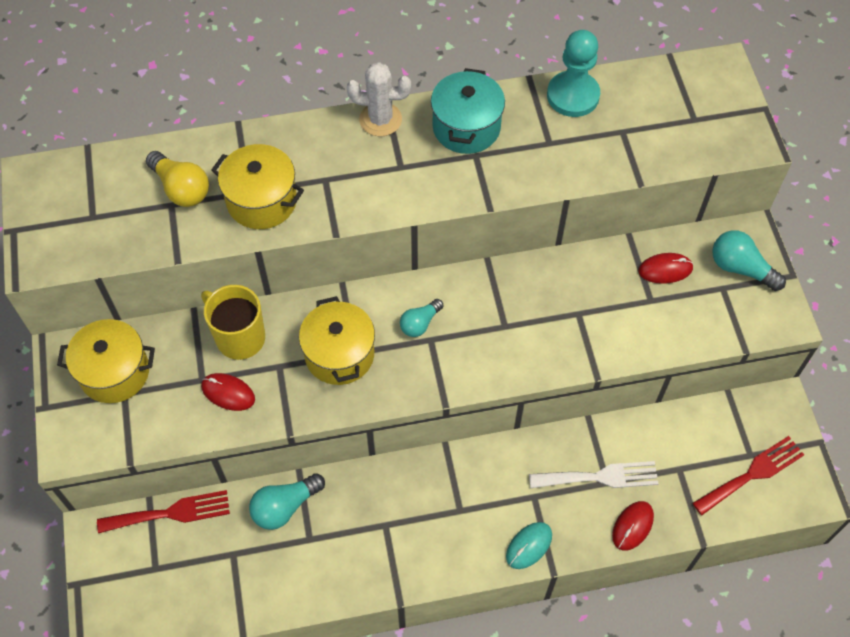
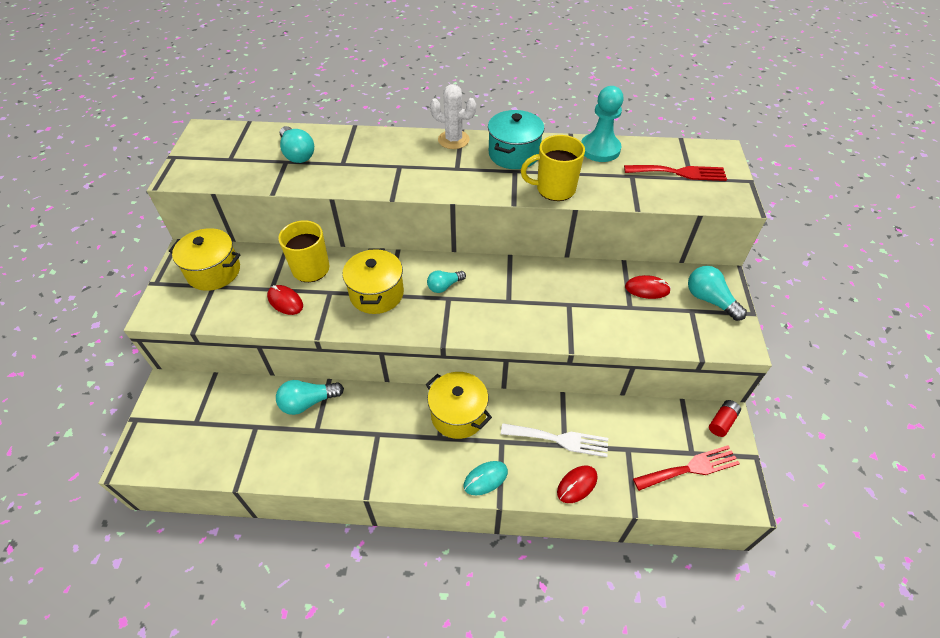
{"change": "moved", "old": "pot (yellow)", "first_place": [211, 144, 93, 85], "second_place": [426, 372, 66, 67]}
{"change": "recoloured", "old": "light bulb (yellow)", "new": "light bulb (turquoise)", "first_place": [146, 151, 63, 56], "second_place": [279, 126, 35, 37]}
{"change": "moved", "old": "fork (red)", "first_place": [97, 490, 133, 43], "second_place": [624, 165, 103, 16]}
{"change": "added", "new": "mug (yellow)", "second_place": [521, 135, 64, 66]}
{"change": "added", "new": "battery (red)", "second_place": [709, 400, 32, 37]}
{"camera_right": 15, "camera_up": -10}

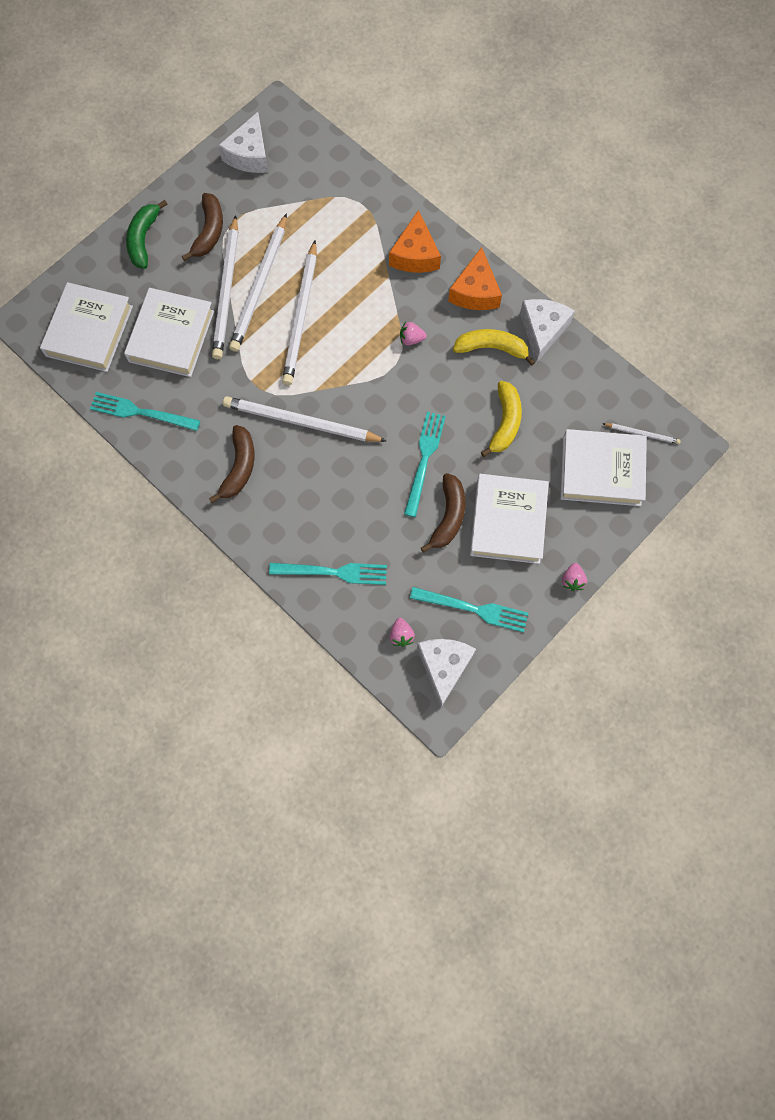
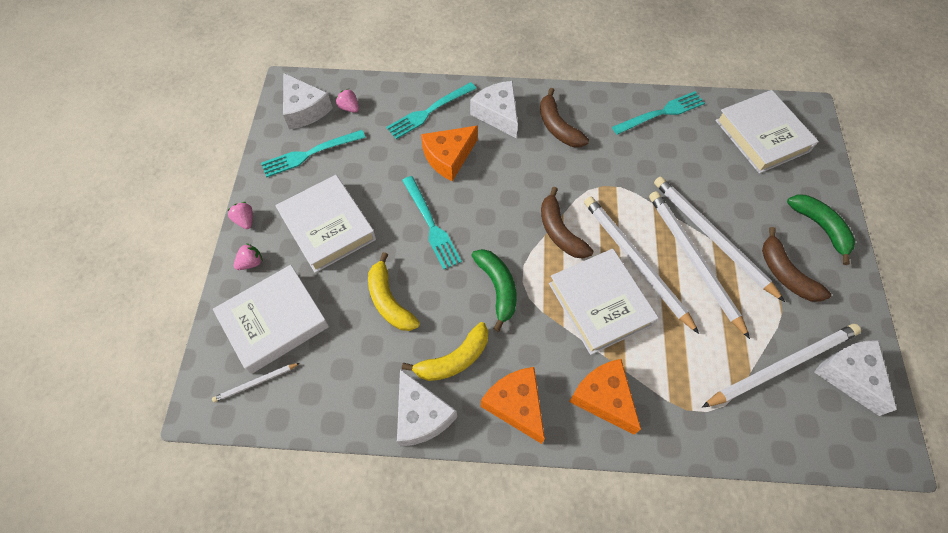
{"change": "moved", "old": "book (white)", "first_place": [124, 288, 90, 89], "second_place": [549, 249, 110, 106]}
{"change": "moved", "old": "strawberry (pink)", "first_place": [400, 322, 27, 23], "second_place": [234, 243, 29, 27]}
{"change": "moved", "old": "pencil (white)", "first_place": [223, 396, 164, 46], "second_place": [702, 324, 159, 83]}
{"change": "moved", "old": "banana (brown)", "first_place": [421, 473, 44, 80], "second_place": [541, 187, 52, 71]}
{"change": "added", "new": "cheese (white)", "second_place": [470, 81, 48, 57]}
{"change": "added", "new": "cheese (orange)", "second_place": [421, 125, 57, 56]}
{"change": "added", "new": "banana (green)", "second_place": [471, 249, 46, 83]}
{"camera_right": 140, "camera_up": -10}

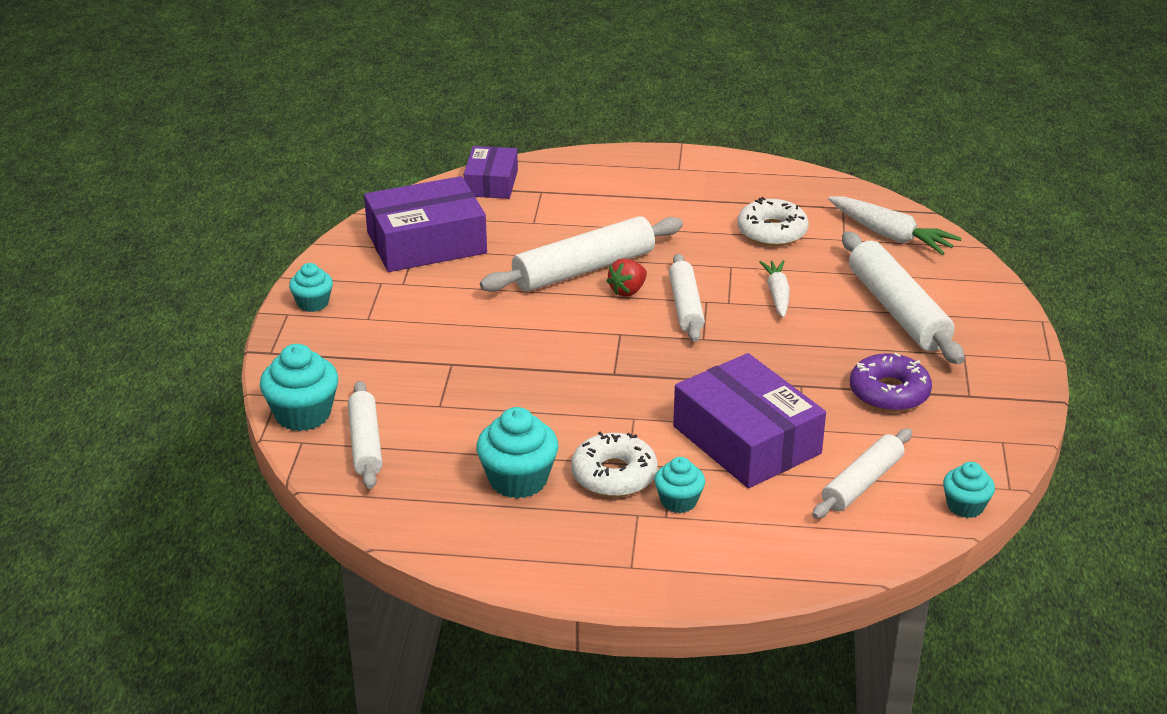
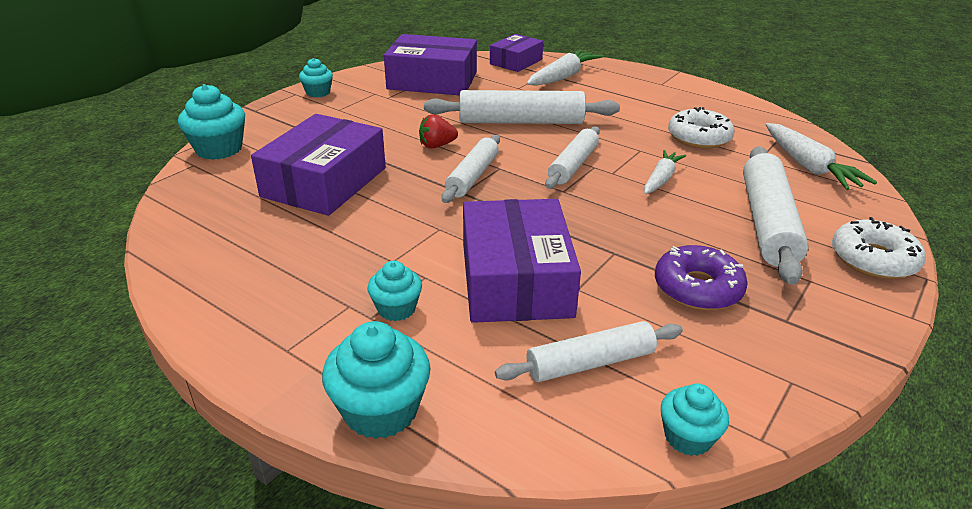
{"change": "moved", "old": "strawberry (red)", "first_place": [606, 258, 41, 39], "second_place": [419, 114, 39, 35]}
{"change": "moved", "old": "rolling pin (white)", "first_place": [348, 381, 34, 108], "second_place": [442, 135, 58, 68]}
{"change": "moved", "old": "cupcake (turquoise)", "first_place": [476, 407, 82, 92], "second_place": [322, 321, 108, 118]}
{"change": "moved", "old": "donut (white)", "first_place": [571, 431, 87, 66], "second_place": [832, 217, 94, 62]}
{"change": "added", "new": "carrot (white)", "second_place": [527, 50, 76, 36]}
{"change": "added", "new": "box (purple)", "second_place": [251, 114, 135, 102]}
{"camera_right": 30, "camera_up": 0}

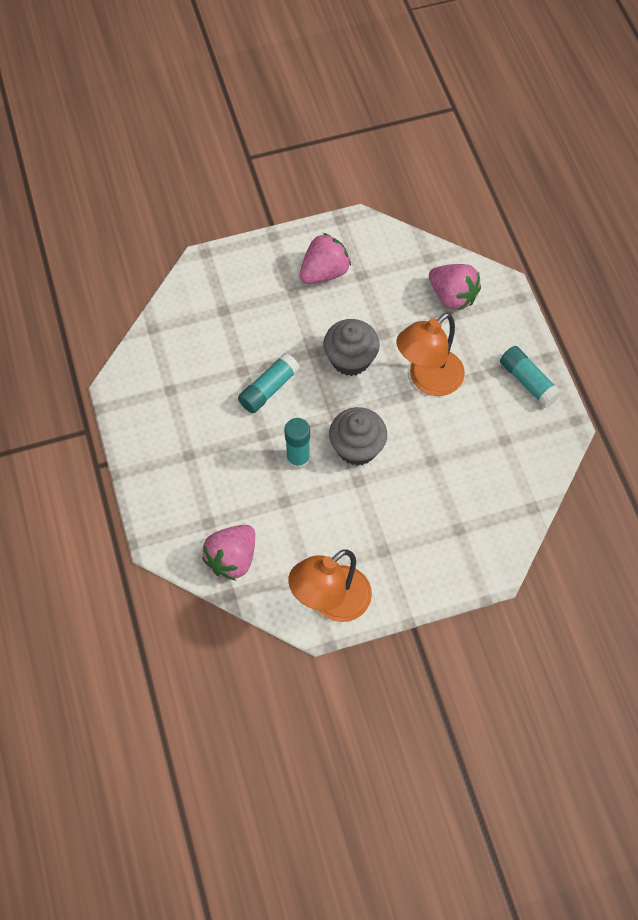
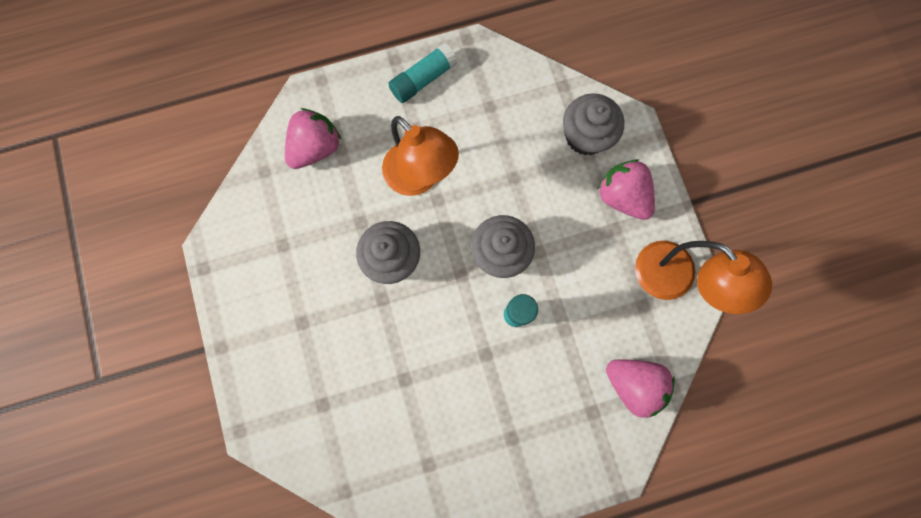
{"change": "moved", "old": "strawberry (pink)", "first_place": [300, 233, 51, 51], "second_place": [597, 159, 58, 61]}
{"change": "removed", "old": "glue stick (turquoise)", "first_place": [238, 353, 62, 60]}
{"change": "added", "new": "cupcake (grey)", "second_place": [563, 93, 61, 62]}
{"camera_right": -90, "camera_up": 15}

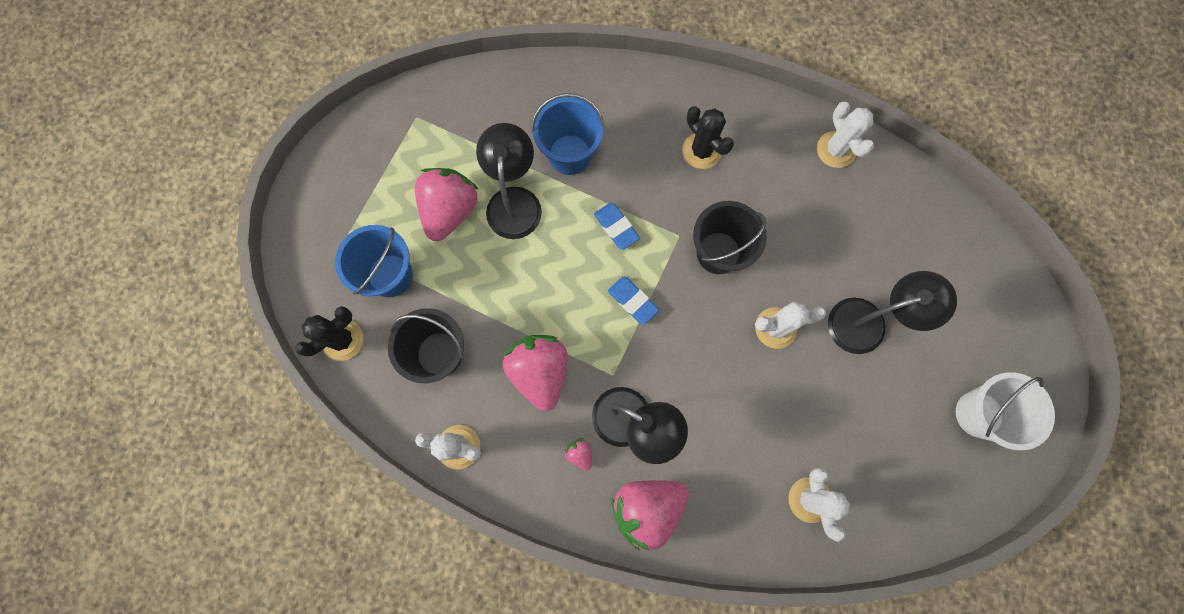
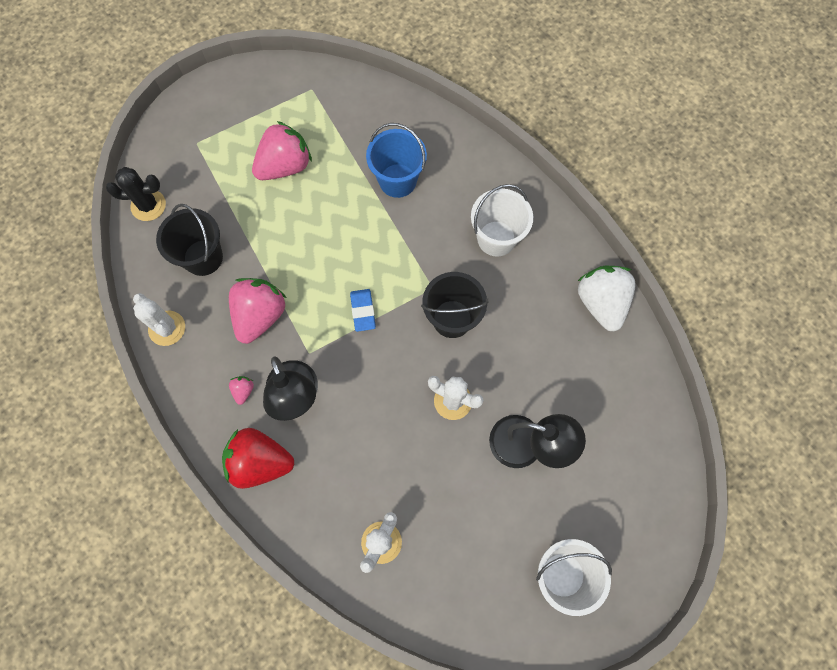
{"change": "replaced", "old": "cactus (white)", "new": "strawberry (white)", "first_place": [817, 102, 57, 66], "second_place": [578, 265, 58, 67]}
{"change": "replaced", "old": "cactus (black)", "new": "bucket (white)", "first_place": [682, 106, 52, 63], "second_place": [471, 184, 62, 73]}
{"change": "removed", "old": "lamp (black)", "first_place": [476, 123, 66, 116]}
{"change": "removed", "old": "eraser (blue)", "first_place": [594, 203, 46, 47]}
{"change": "removed", "old": "bucket (blue)", "first_place": [335, 225, 78, 72]}
{"change": "recoloured", "old": "strawberry (pink)", "new": "strawberry (red)", "first_place": [611, 480, 78, 71], "second_place": [222, 428, 72, 61]}
{"camera_right": 35, "camera_up": -5}

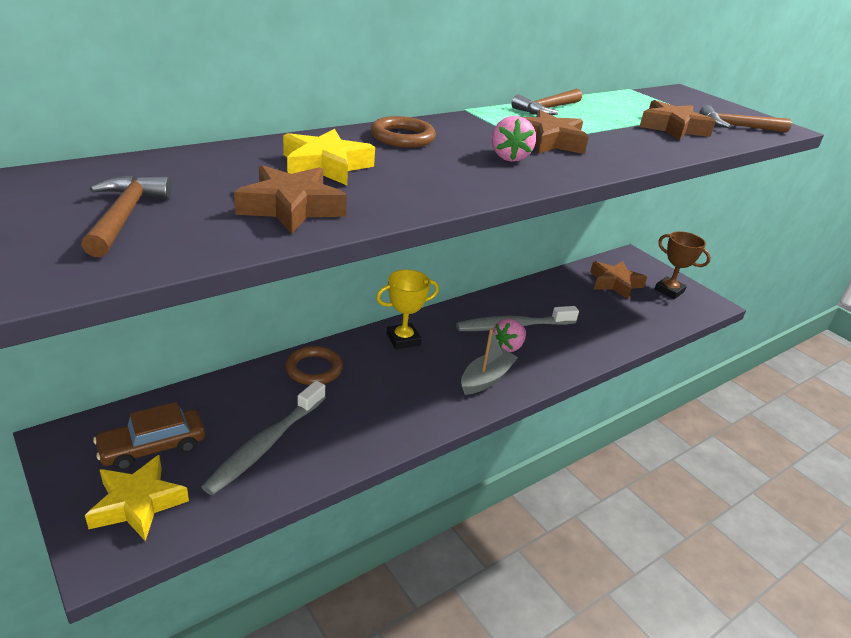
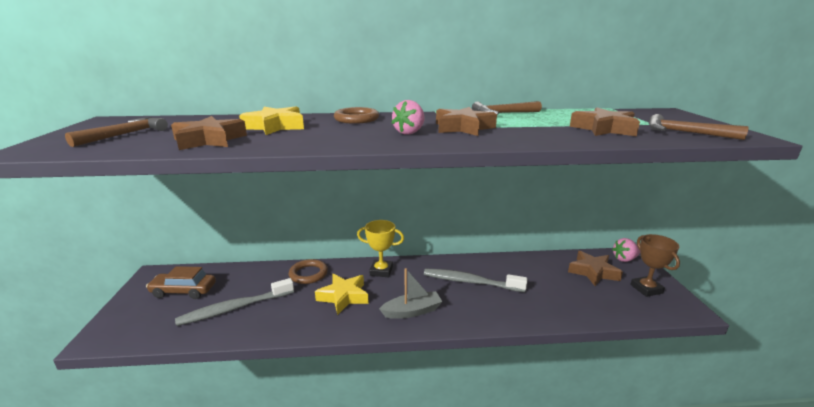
{"change": "moved", "old": "strawberry (pink)", "first_place": [493, 318, 33, 34], "second_place": [612, 238, 28, 24]}
{"change": "moved", "old": "star (yellow)", "first_place": [85, 455, 104, 86], "second_place": [315, 274, 54, 41]}
{"camera_right": 35, "camera_up": -10}

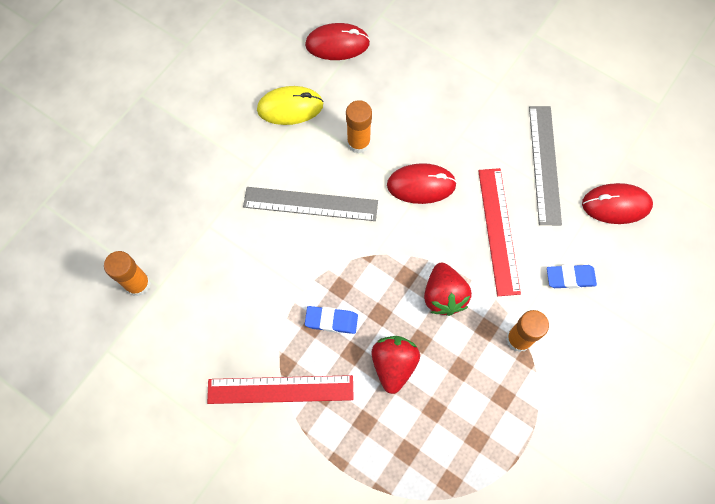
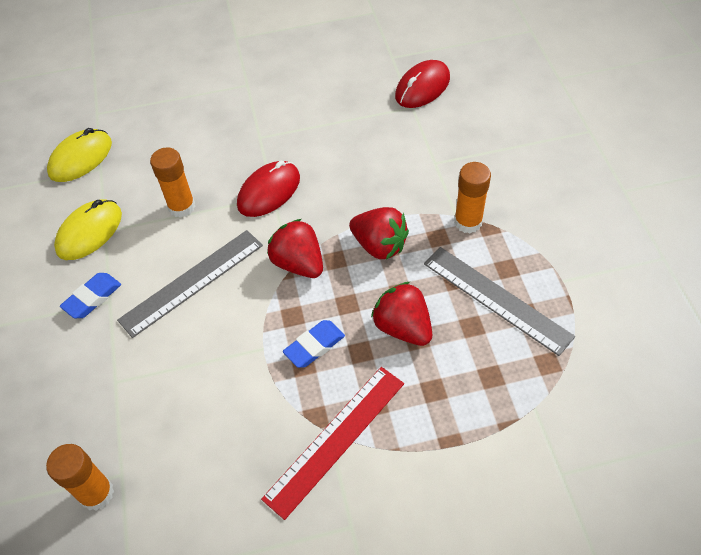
{"change": "recoloured", "old": "mouse (red)", "new": "mouse (yellow)", "first_place": [305, 23, 65, 37], "second_place": [47, 128, 65, 54]}
{"change": "moved", "old": "ruler (grey)", "first_place": [529, 106, 33, 119], "second_place": [424, 247, 151, 109]}
{"change": "removed", "old": "ruler (red)", "first_place": [478, 168, 43, 128]}
{"change": "moved", "old": "eraser (blue)", "first_place": [547, 265, 50, 23], "second_place": [60, 273, 61, 45]}
{"change": "added", "new": "strawberry (red)", "second_place": [267, 219, 56, 59]}
{"camera_right": -45, "camera_up": -15}

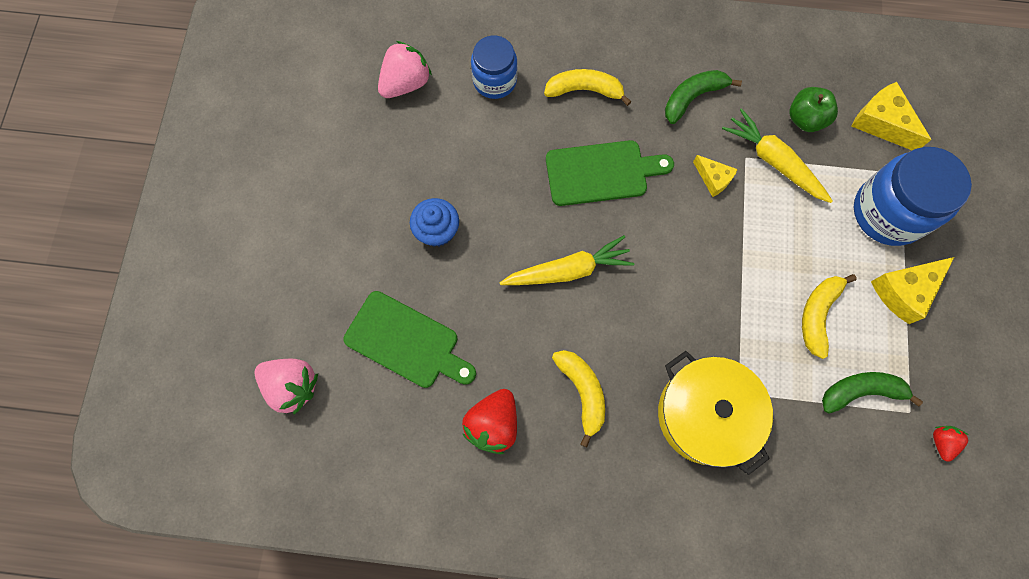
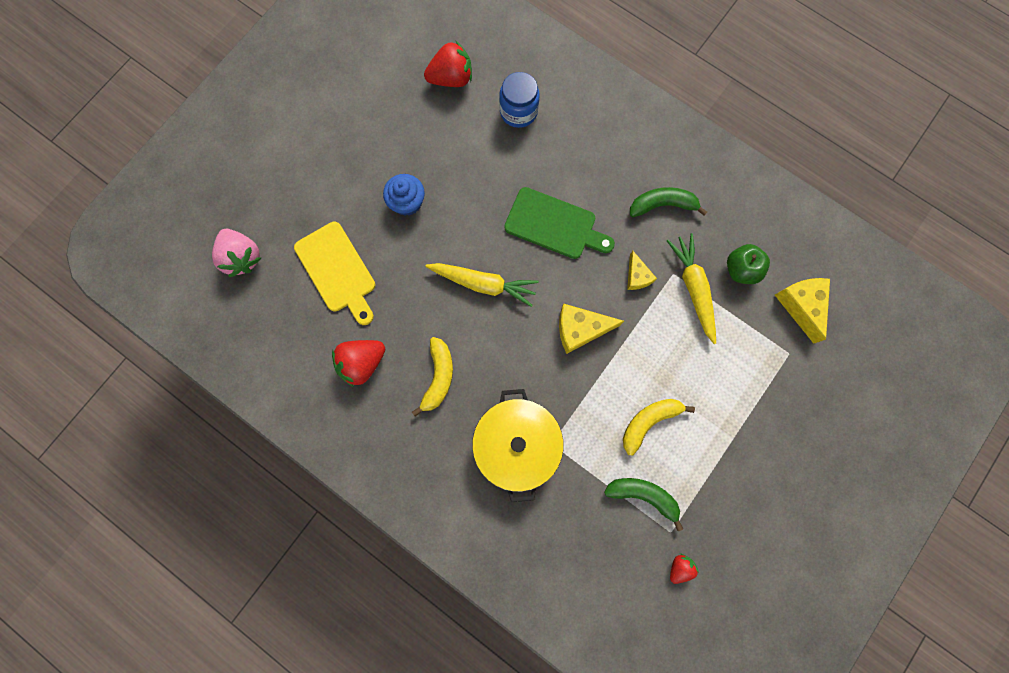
{"change": "recoloured", "old": "strawberry (pink)", "new": "strawberry (red)", "first_place": [378, 41, 54, 57], "second_place": [424, 40, 48, 47]}
{"change": "removed", "old": "banana (yellow)", "first_place": [544, 69, 87, 37]}
{"change": "removed", "old": "jar (blue)", "first_place": [854, 147, 118, 99]}
{"change": "moved", "old": "cheese (yellow)", "first_place": [871, 257, 83, 67], "second_place": [559, 304, 65, 50]}
{"change": "recoloured", "old": "cutting board (green)", "new": "cutting board (yellow)", "first_place": [343, 291, 133, 97], "second_place": [294, 222, 81, 103]}
{"camera_right": 30, "camera_up": 5}

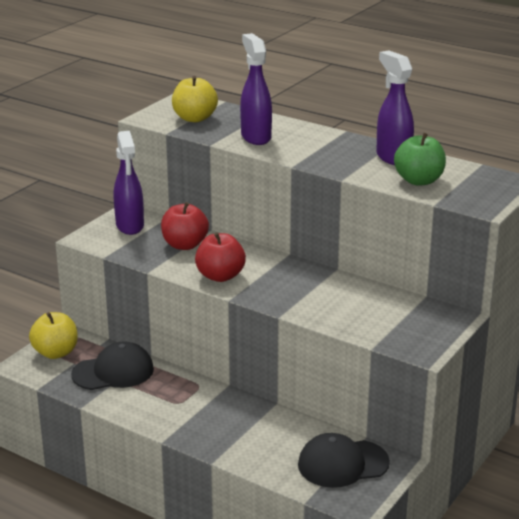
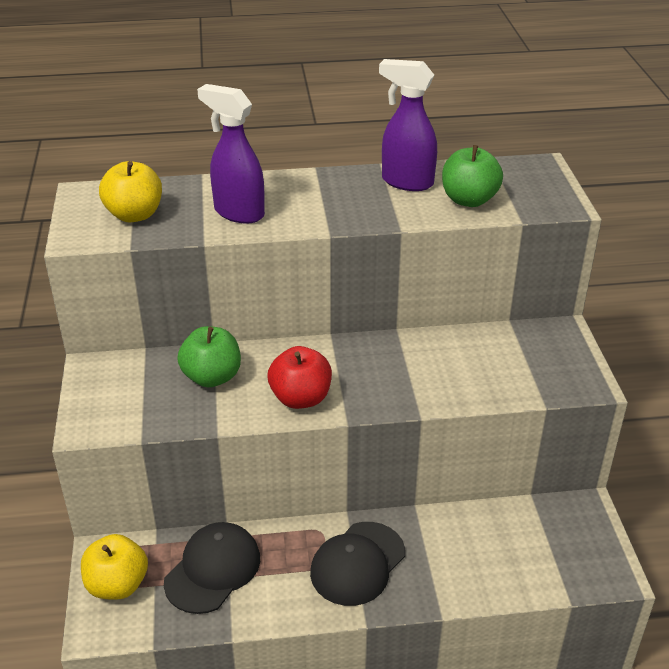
{"change": "removed", "old": "spray bottle (purple)", "first_place": [114, 131, 30, 104]}
{"change": "recoloured", "old": "apple (red)", "new": "apple (green)", "first_place": [161, 202, 48, 48], "second_place": [177, 326, 64, 61]}
{"change": "moved", "old": "cap (black)", "first_place": [298, 433, 92, 55], "second_place": [310, 522, 95, 84]}
{"camera_right": -40, "camera_up": 10}

